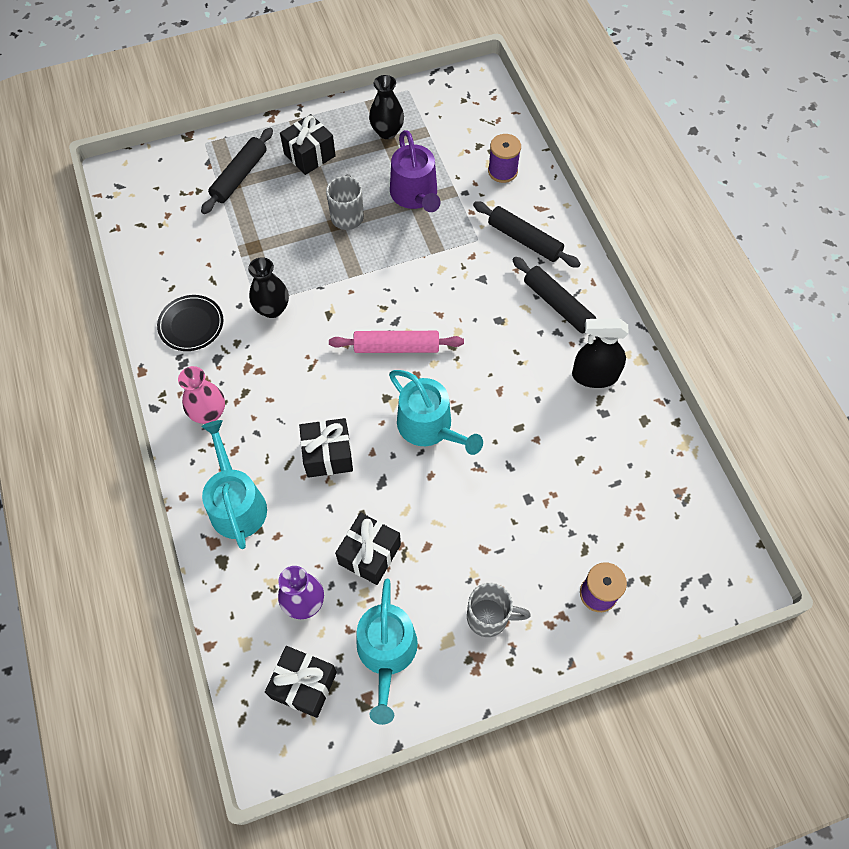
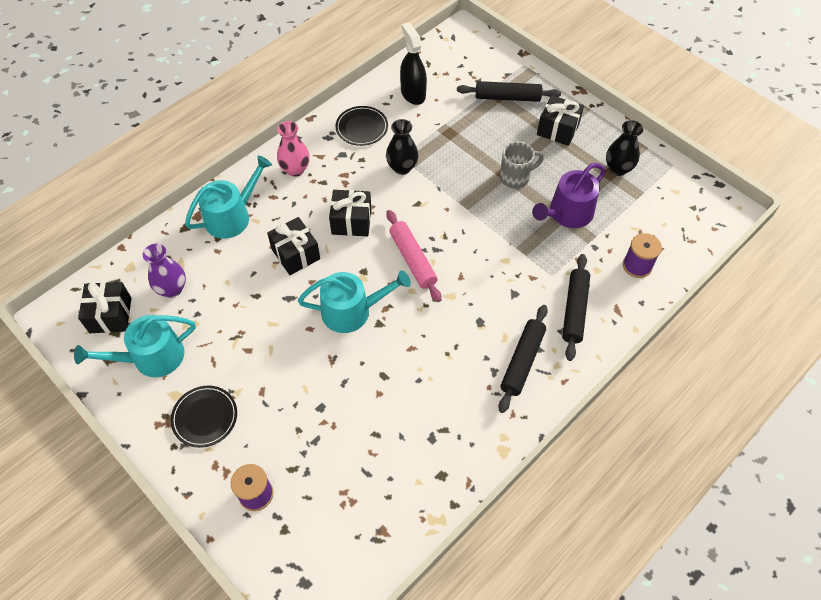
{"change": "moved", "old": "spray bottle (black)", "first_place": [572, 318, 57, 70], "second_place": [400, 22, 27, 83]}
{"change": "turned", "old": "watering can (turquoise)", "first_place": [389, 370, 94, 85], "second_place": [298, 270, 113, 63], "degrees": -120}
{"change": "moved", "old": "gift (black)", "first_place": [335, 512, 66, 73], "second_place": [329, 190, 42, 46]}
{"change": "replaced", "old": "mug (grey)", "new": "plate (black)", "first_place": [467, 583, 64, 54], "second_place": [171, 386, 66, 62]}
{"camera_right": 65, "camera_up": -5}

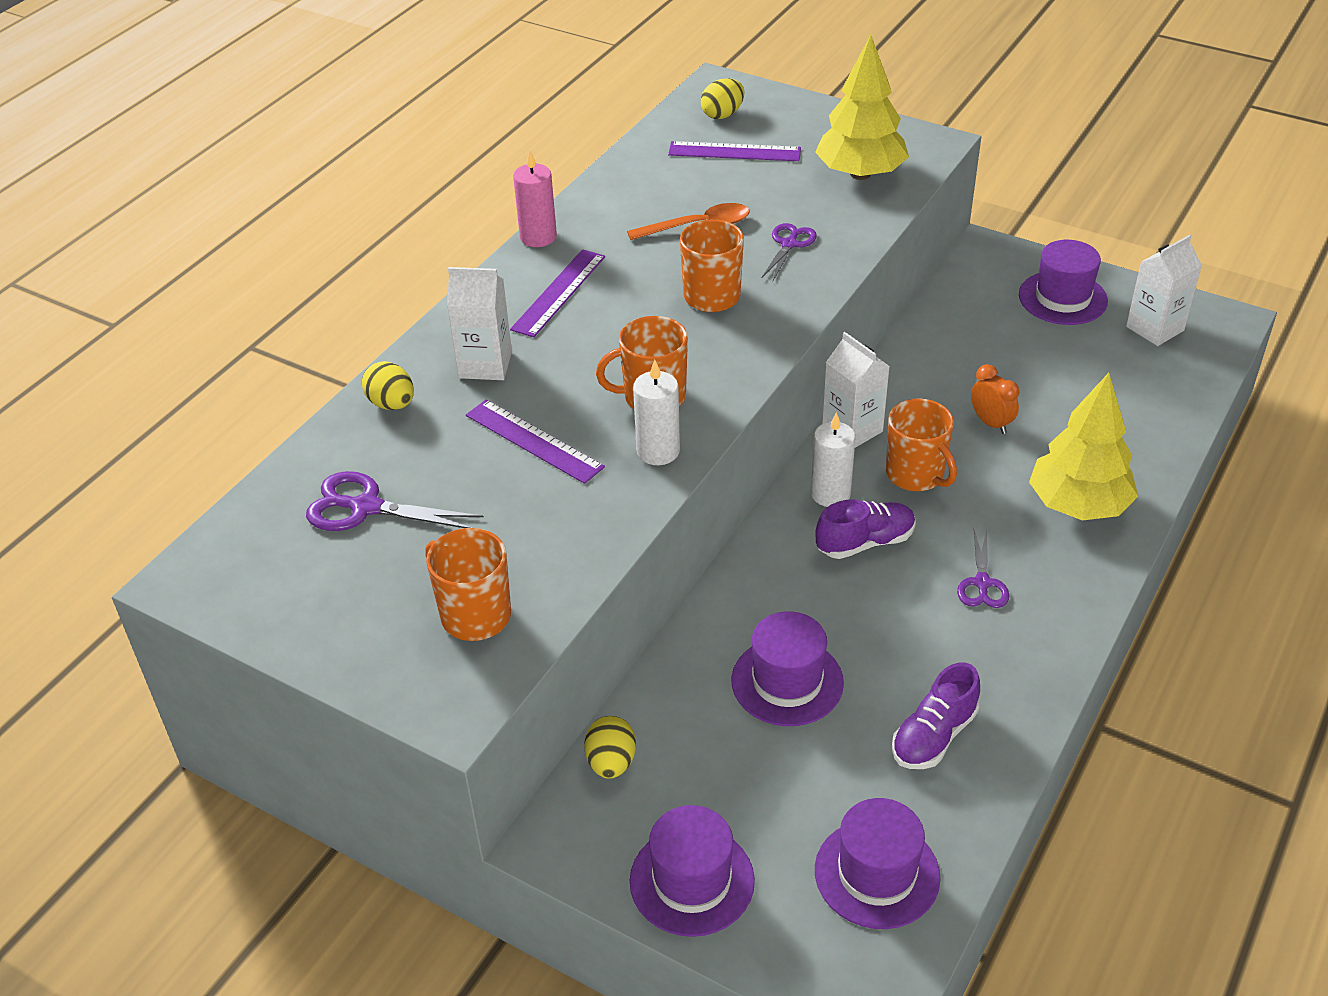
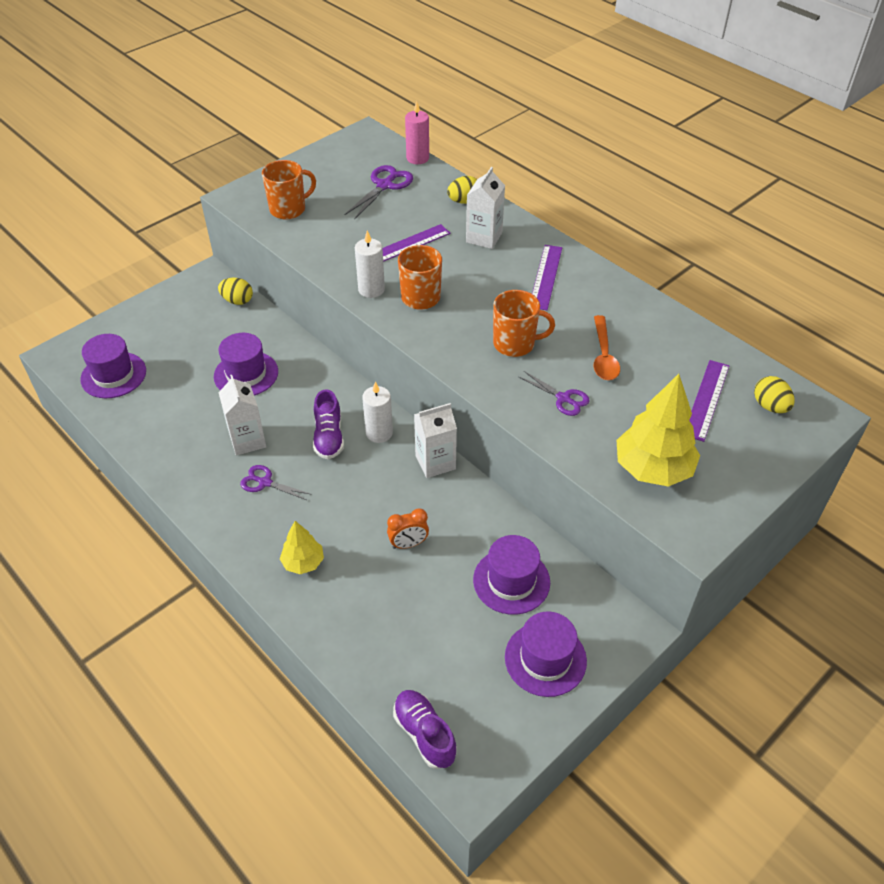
{"change": "moved", "old": "candle (pink)", "first_place": [513, 150, 44, 97], "second_place": [405, 101, 24, 63]}
{"change": "moved", "old": "carton (white)", "first_place": [1126, 235, 76, 111], "second_place": [218, 375, 48, 81]}
{"change": "turned", "old": "ruler (purple)", "first_place": [510, 249, 95, 88], "second_place": [532, 245, 30, 65], "degrees": 60}
{"change": "resized", "old": "tree (yellow)", "first_place": [1029, 373, 109, 147], "second_place": [280, 521, 44, 53], "factor": 0.55}
{"change": "removed", "old": "mug (orange)", "first_place": [886, 399, 71, 92]}
{"change": "moved", "old": "shoe (purple)", "first_place": [892, 663, 88, 106], "second_place": [393, 690, 64, 79]}
{"change": "moved", "old": "hat (purple)", "first_place": [630, 805, 125, 132], "second_place": [473, 535, 77, 80]}
{"camera_right": 105, "camera_up": 5}

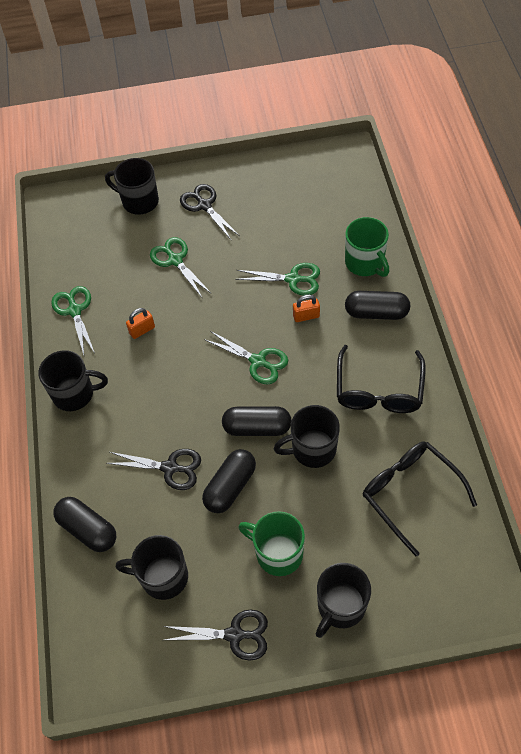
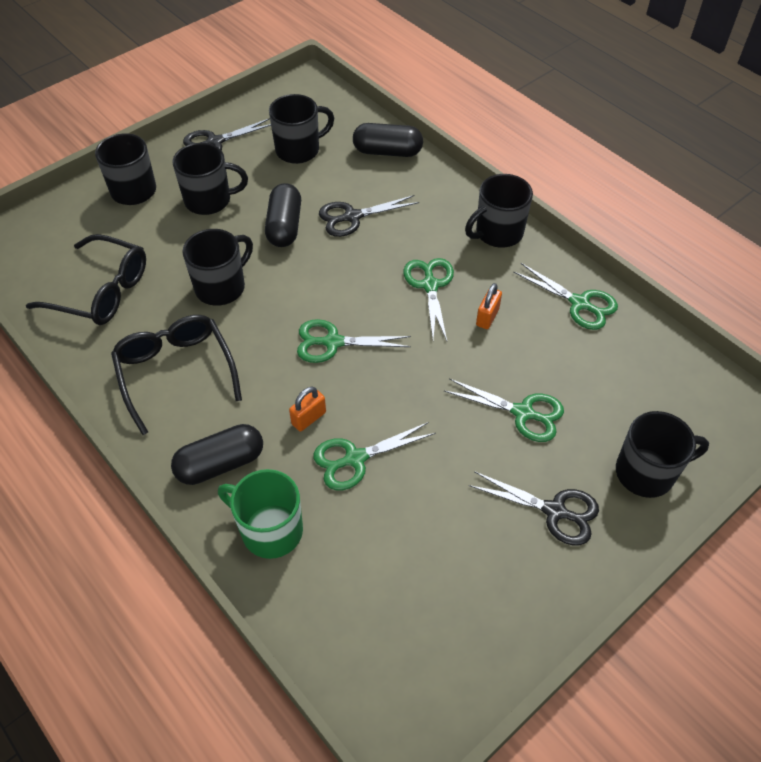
{"change": "removed", "old": "capsule (black)", "first_place": [222, 406, 70, 30]}
{"change": "recoloured", "old": "mug (green)", "new": "mug (black)", "first_place": [238, 511, 67, 65], "second_place": [173, 143, 75, 72]}
{"change": "added", "new": "scissors (green)", "second_place": [403, 258, 51, 83]}
{"camera_right": 145, "camera_up": -5}

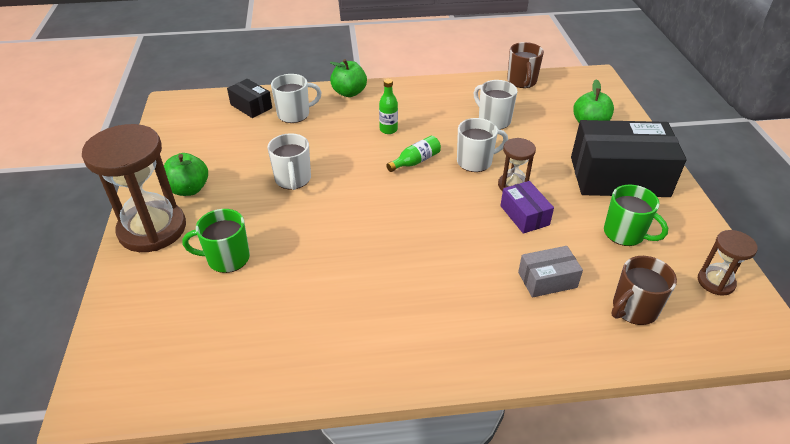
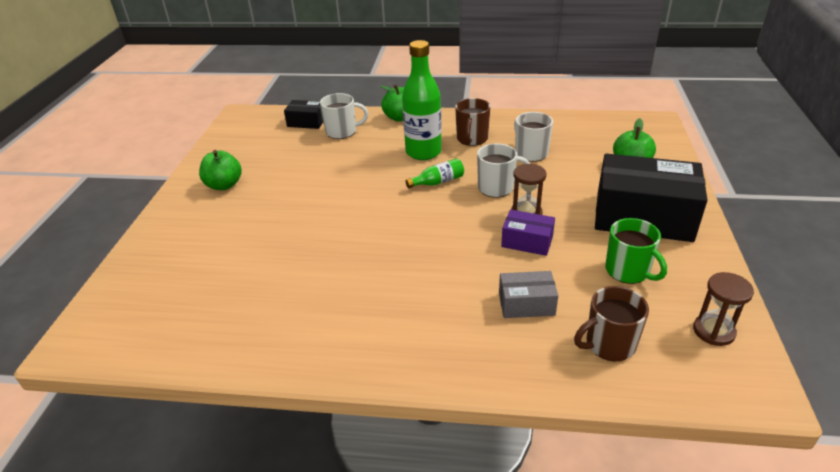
{"change": "moved", "old": "mug (brown)", "first_place": [507, 42, 37, 46], "second_place": [455, 98, 36, 48]}
{"change": "turned", "old": "box (black)", "first_place": [227, 79, 45, 39], "second_place": [284, 100, 39, 29], "degrees": -45}
{"change": "resized", "old": "bottle (green)", "first_place": [379, 79, 19, 55], "second_place": [402, 40, 40, 120], "factor": 2.04}
{"change": "removed", "old": "hourglass (brown)", "first_place": [82, 124, 104, 128]}
{"change": "removed", "old": "mug (white)", "first_place": [267, 133, 44, 57]}
{"change": "turned", "old": "box (purple)", "first_place": [500, 181, 54, 53], "second_place": [501, 210, 54, 46], "degrees": -60}
{"change": "removed", "old": "mug (green)", "first_place": [182, 209, 68, 64]}
{"camera_right": 15, "camera_up": -5}

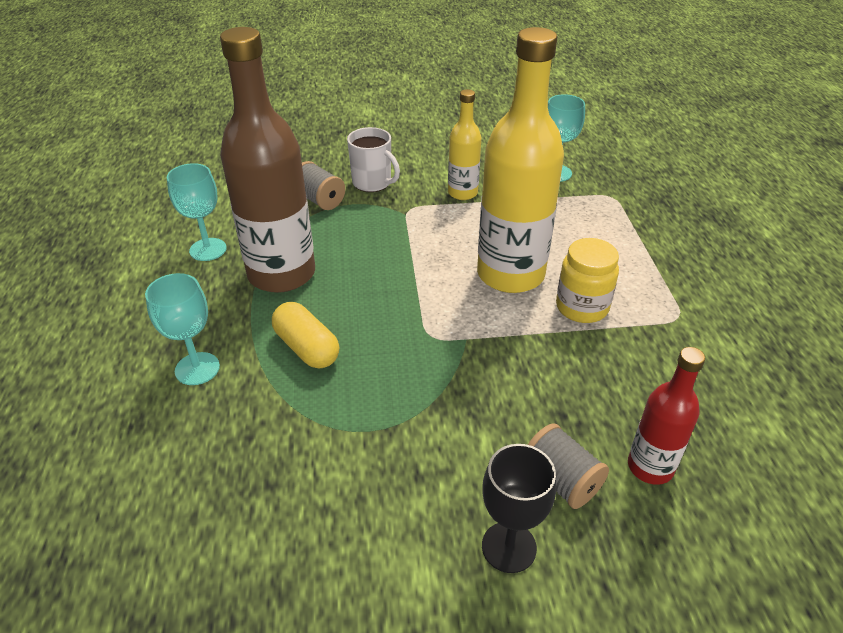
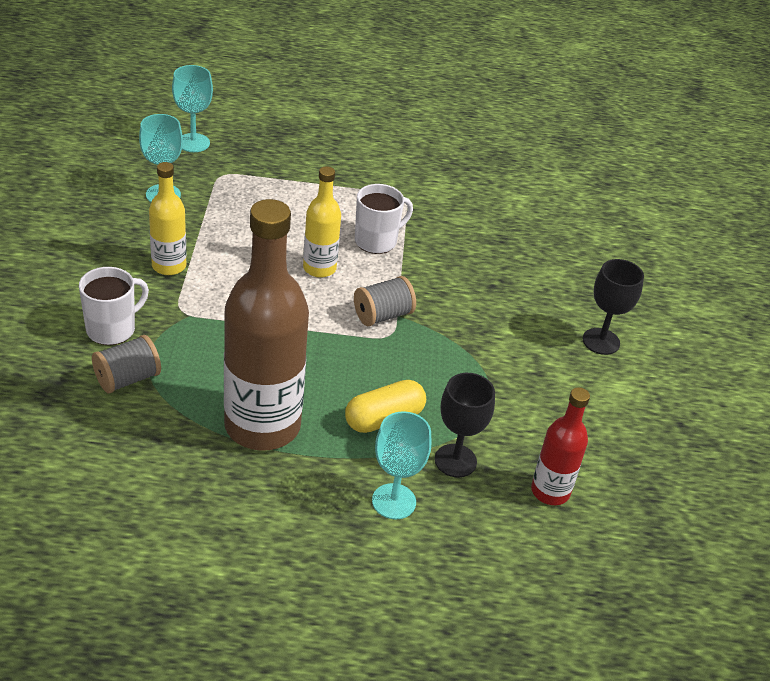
{"change": "resized", "old": "bottle (yellow)", "first_place": [477, 27, 87, 266], "second_place": [303, 166, 38, 112], "factor": 0.51}
{"change": "moved", "old": "goblet (turquoise)", "first_place": [167, 163, 60, 98], "second_place": [172, 65, 41, 87]}
{"change": "replaced", "old": "jar (yellow)", "new": "mug (white)", "first_place": [556, 238, 63, 85], "second_place": [355, 184, 58, 70]}
{"change": "moved", "old": "bottle (red)", "first_place": [628, 347, 77, 138], "second_place": [531, 387, 59, 118]}
{"change": "moved", "old": "spool (grey)", "first_place": [528, 423, 81, 86], "second_place": [354, 276, 62, 50]}
{"change": "added", "new": "goblet (black)", "second_place": [435, 373, 60, 104]}
{"camera_right": -85, "camera_up": 0}

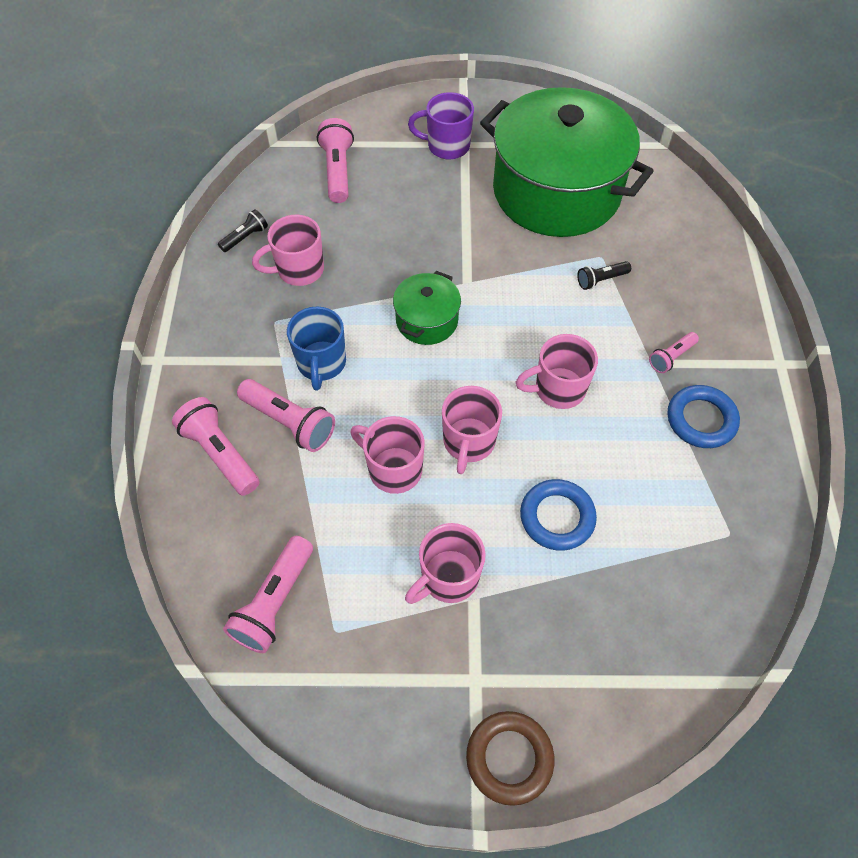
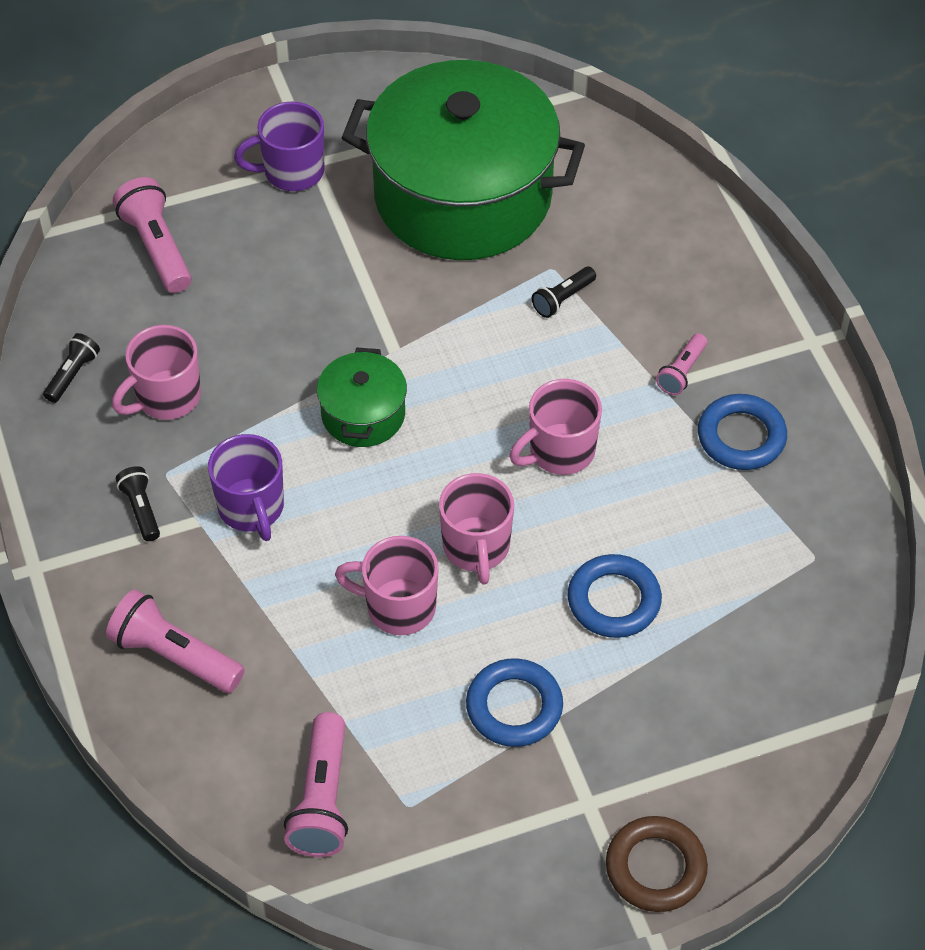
{"change": "recoloured", "old": "mug (blue)", "new": "mug (purple)", "first_place": [287, 307, 59, 84], "second_place": [208, 434, 76, 107]}
{"change": "removed", "old": "flashlight (pink)", "first_place": [237, 379, 98, 73]}
{"change": "replaced", "old": "mug (pink)", "new": "ring (blue)", "first_place": [405, 523, 81, 81], "second_place": [466, 658, 97, 89]}
{"change": "added", "new": "flashlight (black)", "second_place": [116, 466, 44, 76]}
{"camera_right": -20, "camera_up": -5}

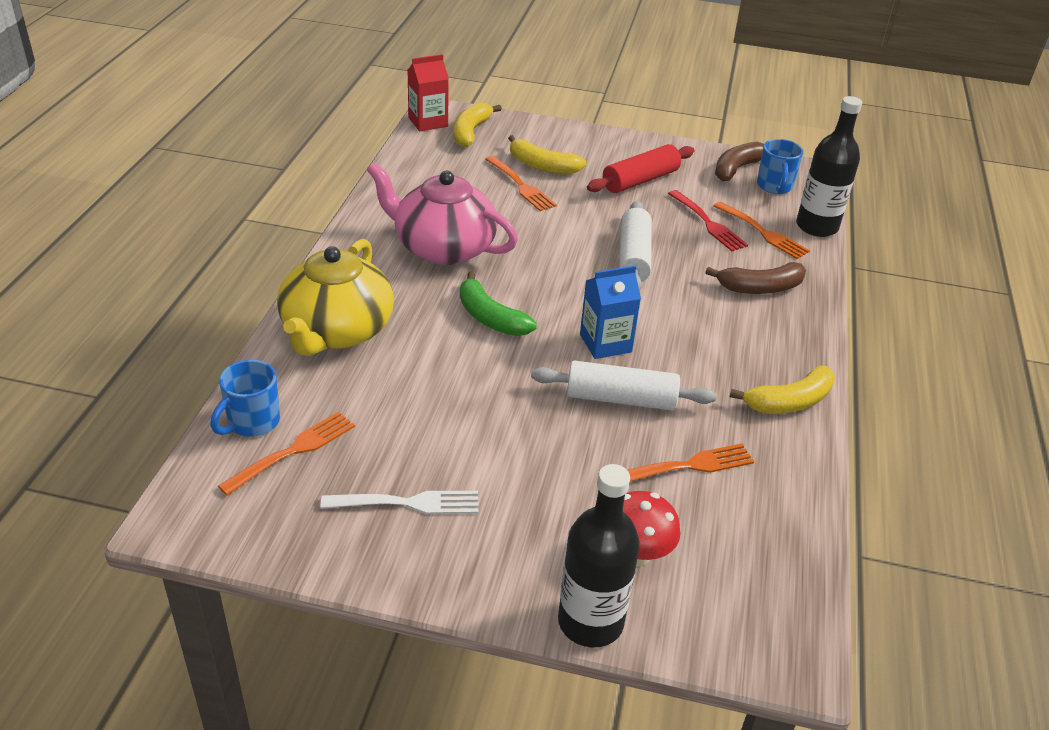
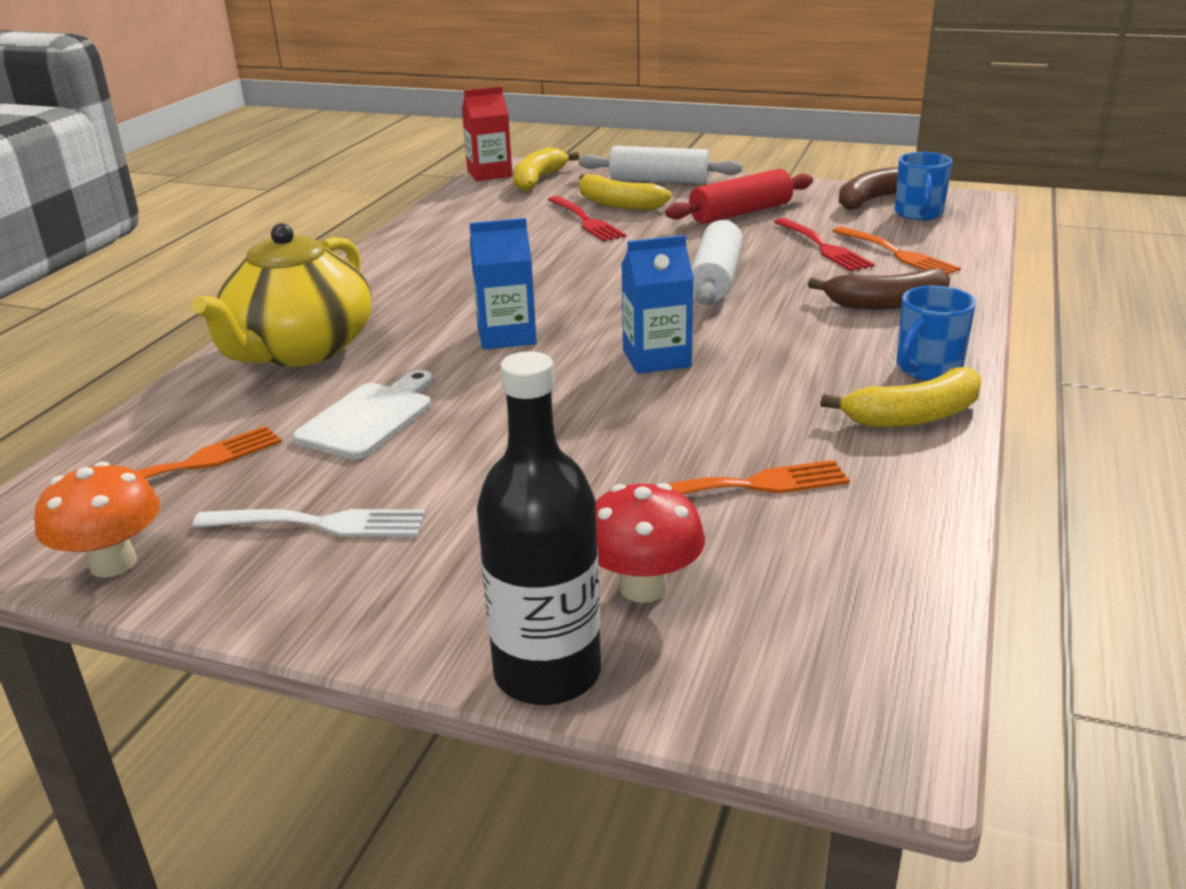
{"change": "removed", "old": "bottle (black)", "first_place": [796, 96, 66, 141]}
{"change": "recoloured", "old": "fork (orange)", "new": "fork (red)", "first_place": [485, 156, 72, 55], "second_place": [548, 196, 78, 45]}
{"change": "removed", "old": "teapot (pink)", "first_place": [367, 162, 151, 103]}
{"change": "replaced", "old": "banana (green)", "new": "carton (blue)", "first_place": [460, 272, 77, 64], "second_place": [469, 218, 68, 132]}
{"change": "moved", "old": "mug (blue)", "first_place": [210, 360, 70, 77], "second_place": [896, 286, 80, 95]}
{"change": "moved", "old": "rolling pin (white)", "first_place": [531, 360, 186, 51], "second_place": [579, 146, 163, 38]}
{"change": "added", "new": "cutting board (white)", "second_place": [293, 370, 140, 89]}
{"change": "added", "new": "mushroom (orange)", "second_place": [34, 461, 126, 117]}
{"camera_right": 10, "camera_up": -10}

